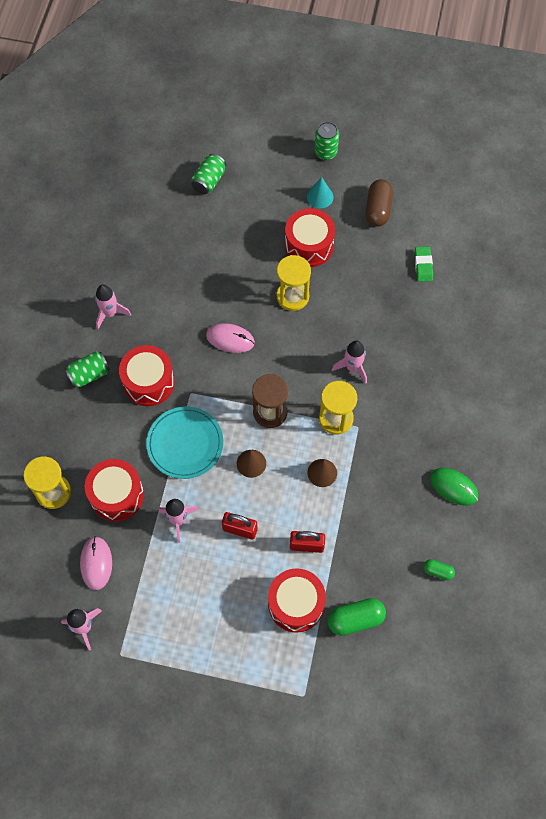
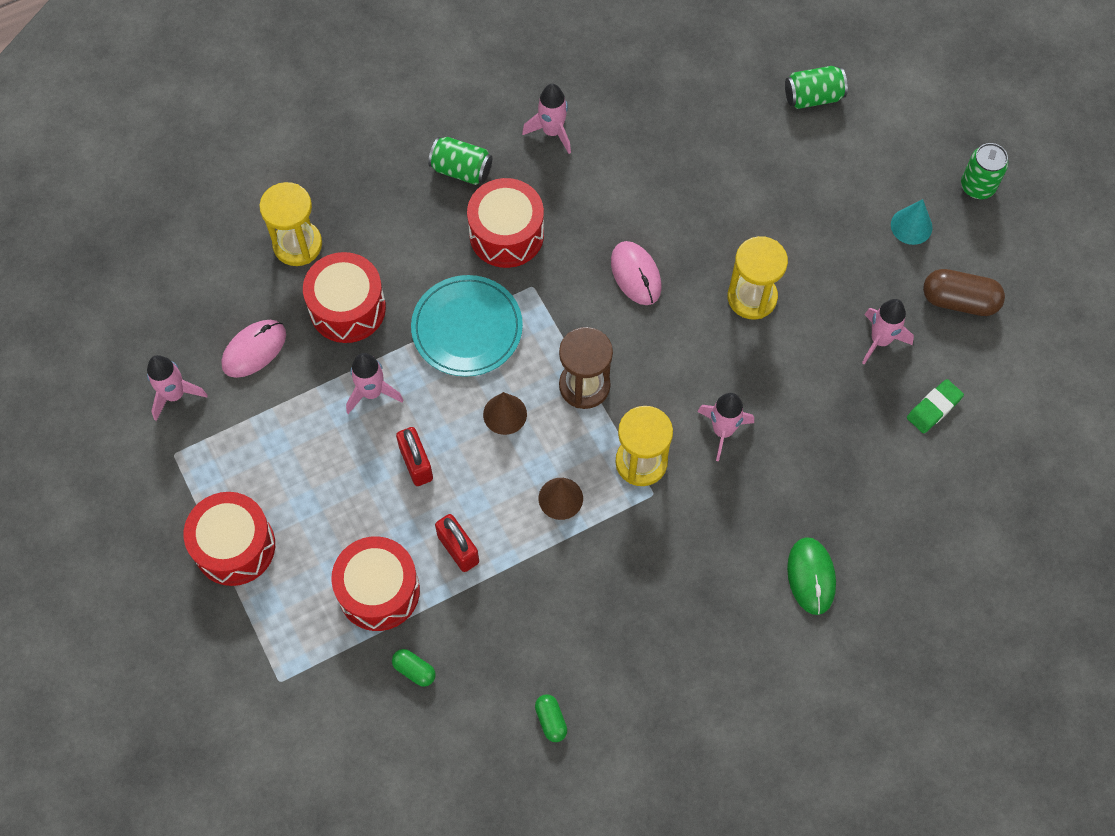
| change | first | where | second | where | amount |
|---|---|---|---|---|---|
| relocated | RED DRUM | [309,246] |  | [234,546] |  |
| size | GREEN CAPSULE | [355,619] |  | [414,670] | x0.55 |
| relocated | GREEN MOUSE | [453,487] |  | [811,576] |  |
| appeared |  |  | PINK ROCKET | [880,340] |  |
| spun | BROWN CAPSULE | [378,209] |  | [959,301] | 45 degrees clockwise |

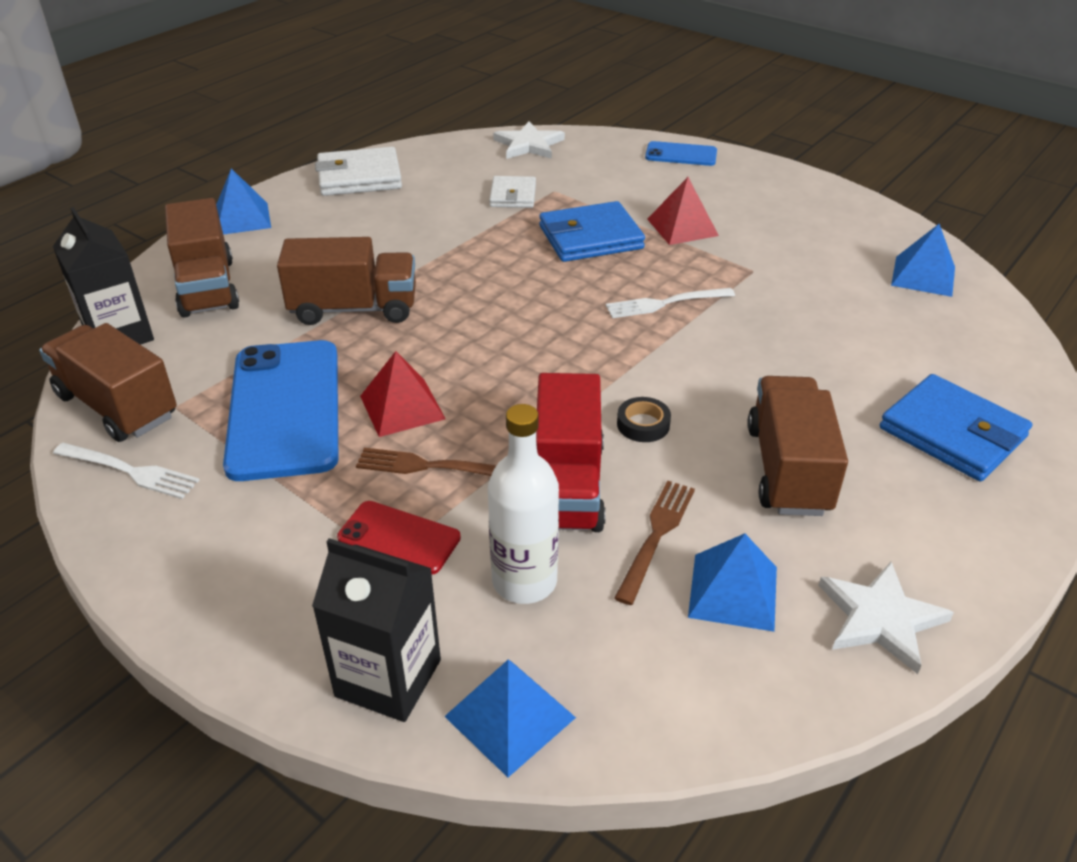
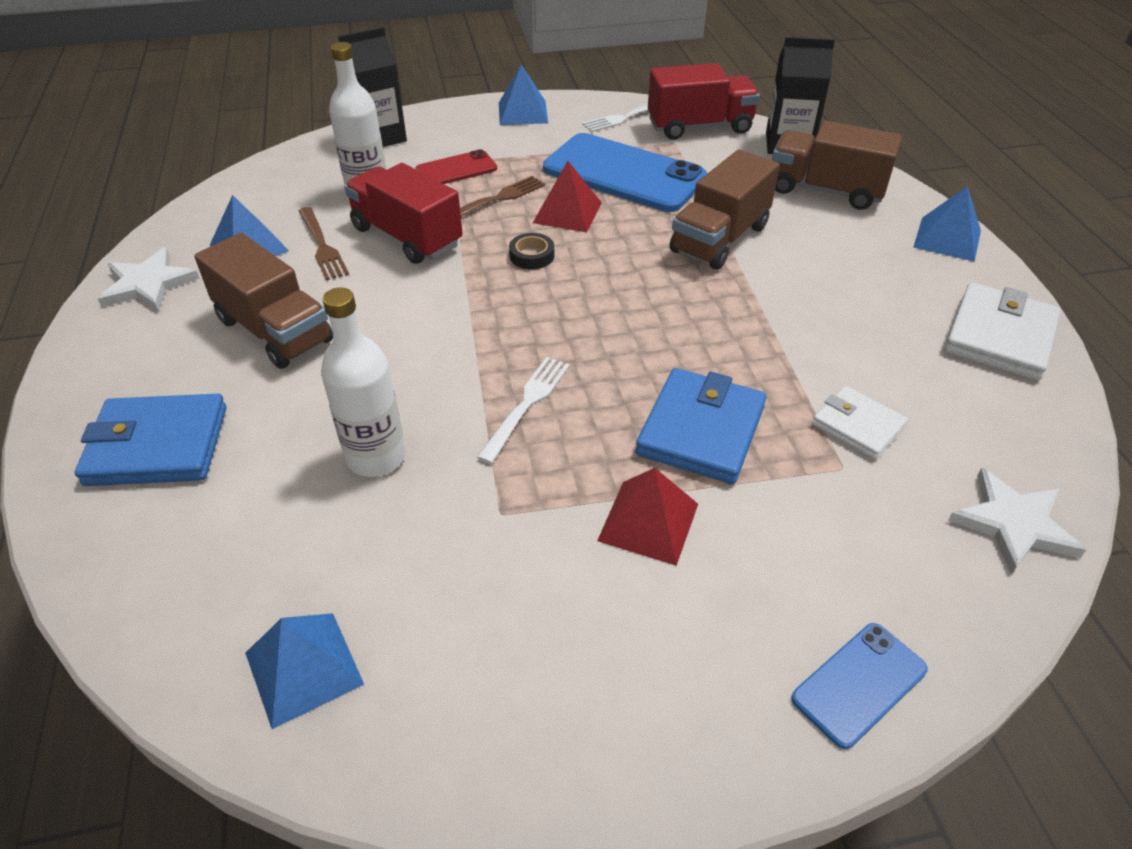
| change | first | where | second | where | amount |
|---|---|---|---|---|---|
| appeared |  |  | WHITE BOTTLE | [376,457] |  |
| relocated | BLUE PYRAMID | [510,716] |  | [523,112] |  |
| relocated | BLACK TAPE | [643,424] |  | [532,256] |  |
| colour | BROWN TRUCK | [117,406] | RED TRUCK | [699,127] |  |

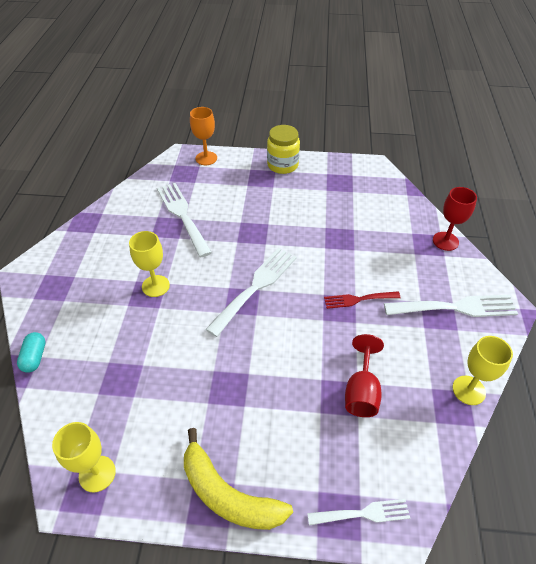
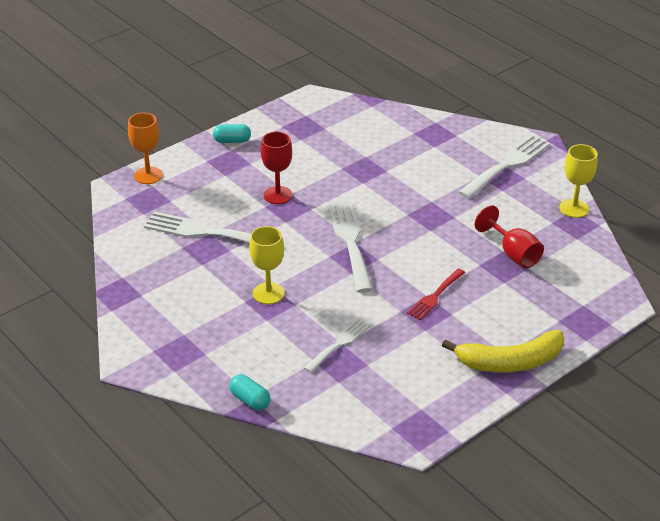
| change | first | where | second | where | amount |
|---|---|---|---|---|---|
| exchanged | YELLOW JAR | [282,165] | TURQUOISE CAPSULE | [232,141] |  |
| relocated | RED GOBLET | [445,241] |  | [278,195] |  |
| relocated | WHITE FORK | [363,513] |  | [339,344] |  |
| relocated | RED FORK | [358,299] |  | [435,296] |  |
| missing | YELLOW GOBLET | [97,473] |  |  |  |

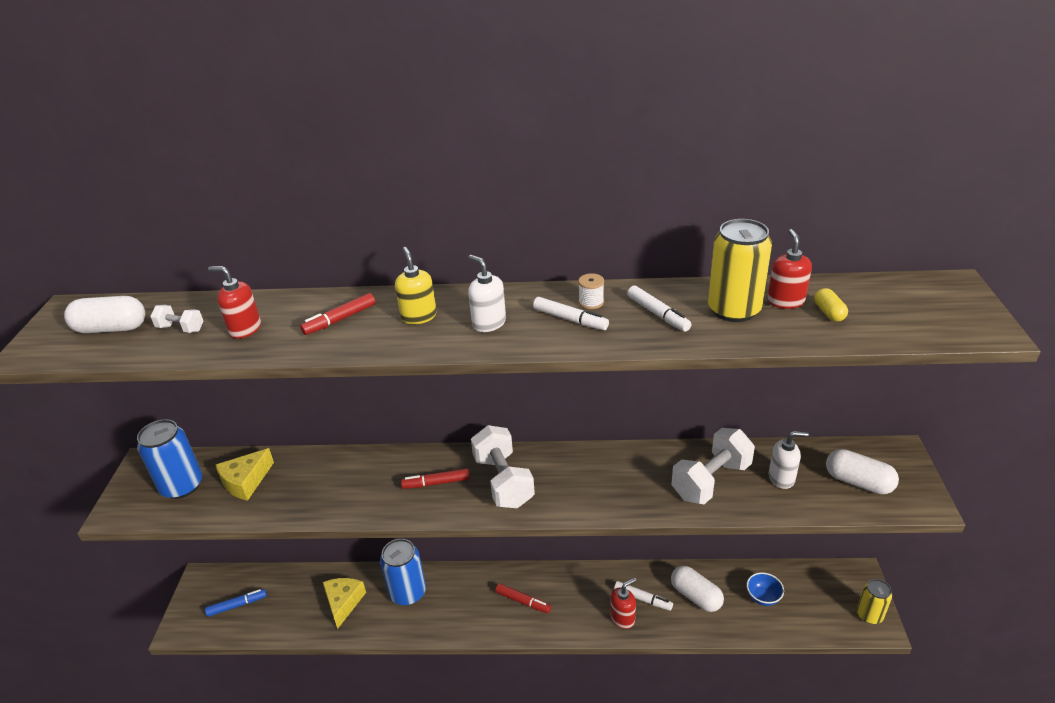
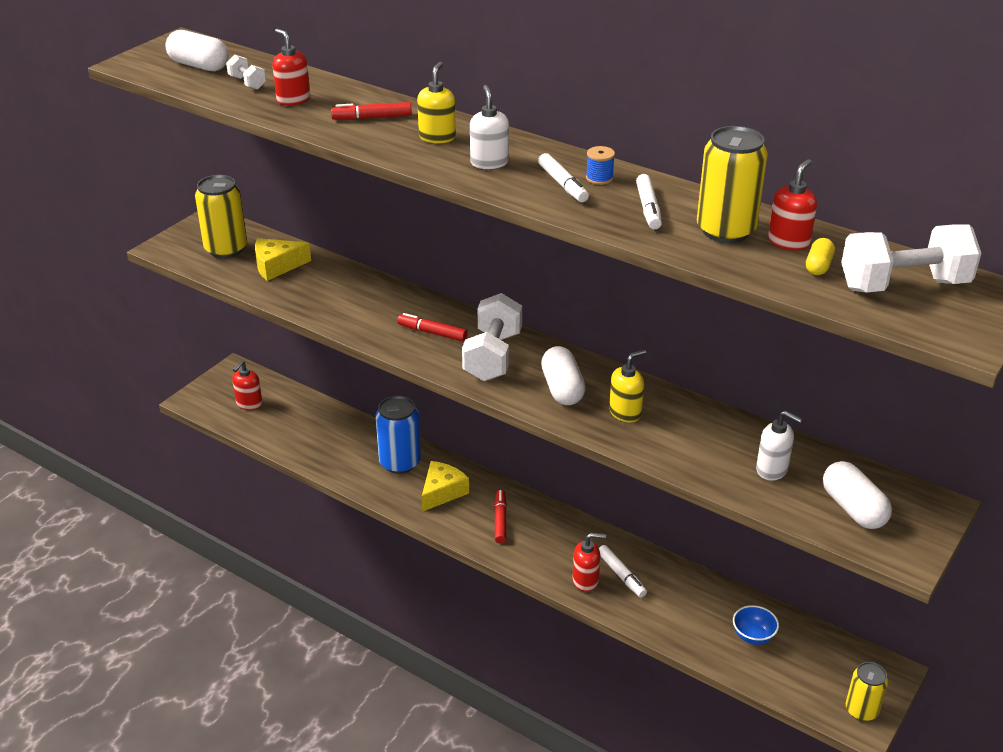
| change | first | where | second | where | amount |
|---|---|---|---|---|---|
| colour | BLUE CAN | [182,486] | YELLOW CAN | [226,249] |  |
| exchanged | BLUE MARKER | [237,605] | RED SOAP DISPENSER | [249,404] |  |
| relocated | YELLOW CHEESE | [343,602] |  | [442,492] |  |
| spun | RED MARKER | [523,601] |  | [500,520] | 150 degrees counterclockwise |
| relocated | WHITE CAPSULE | [695,596] |  | [562,389] |  |
| colour | WHITE SPOOL | [591,302] | BLUE SPOOL | [599,178] |  |
| appeared |  |  | YELLOW SOAP DISPENSER | [625,412] |  |
| relocated | WHITE DUMBBELL | [711,481] |  | [903,285] |  |

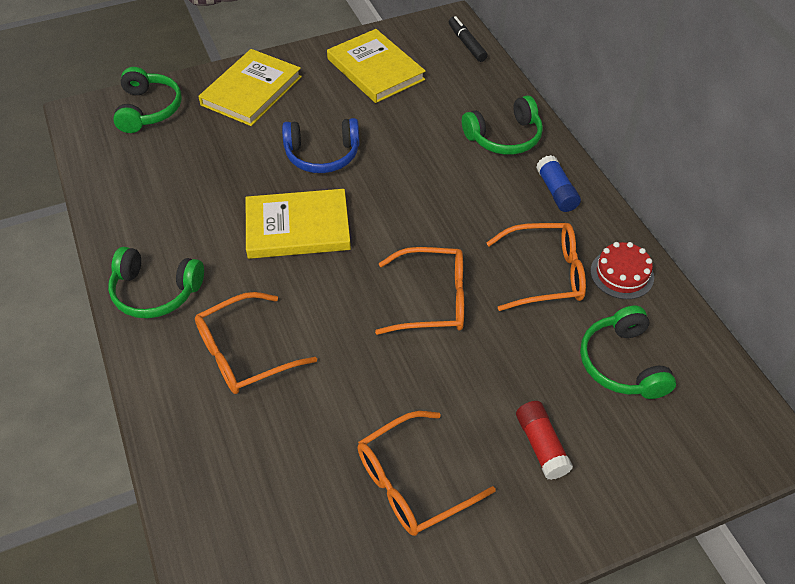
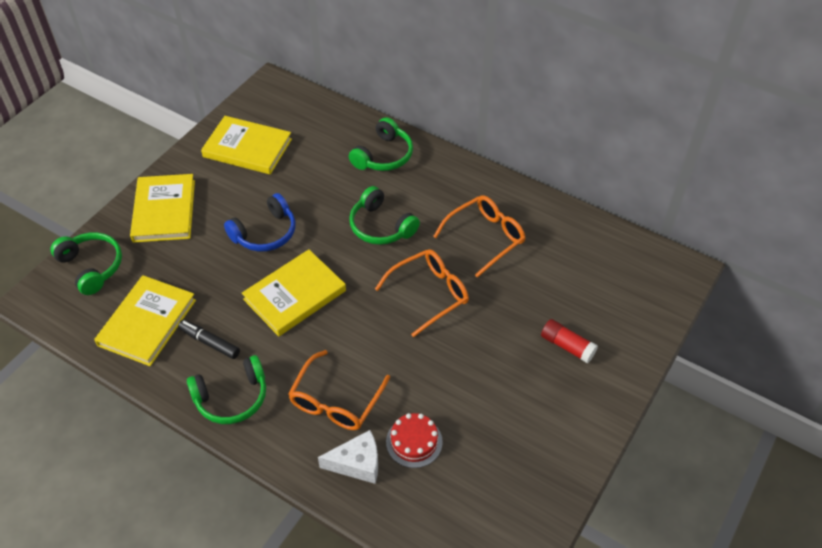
| change | first | where | second | where | amount |
|---|---|---|---|---|---|
| appeared |  |  | YELLOW BOOK | [147,322] |  |
| relocated | BLACK MARKER | [466,44] |  | [209,342] |  |
| appeared |  |  | WHITE CHEESE | [357,463] |  |
| relocated | GREEN HEADPHONES | [622,363] |  | [381,226] |  |
| relocated | RED CAKE | [622,274] |  | [414,442] |  |
| missing | ORANGE GLASSES | [411,483] |  |  |  |
| missing | BLUE GLUE STICK | [556,192] |  |  |  |

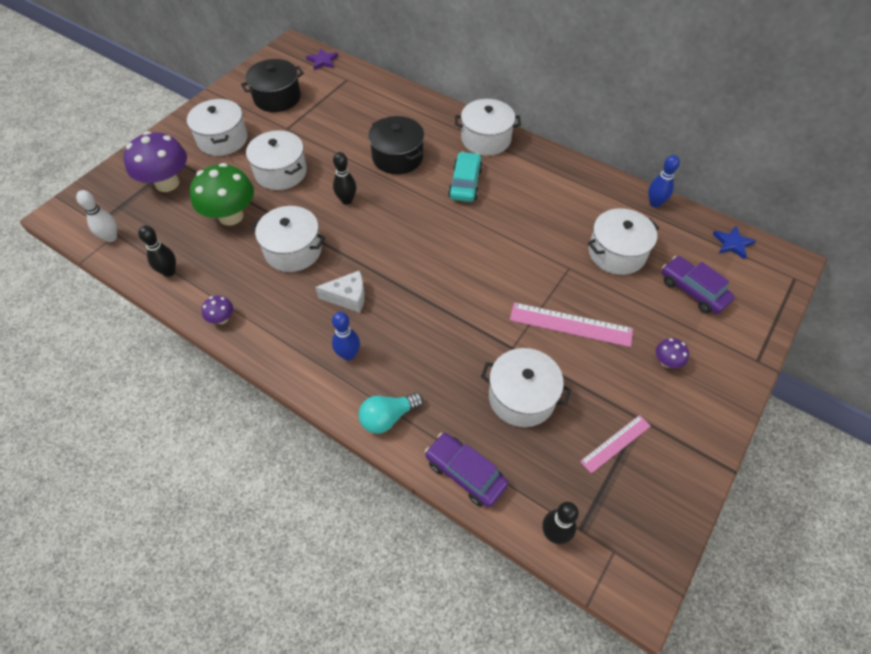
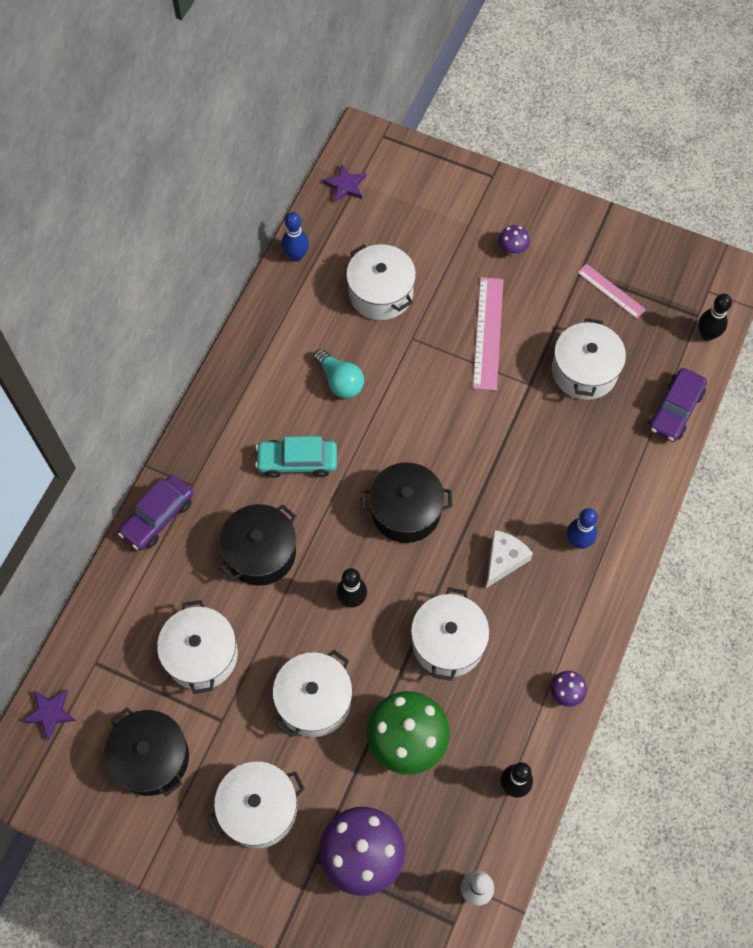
| change | first | where | second | where | amount |
|---|---|---|---|---|---|
| relocated | PURPLE CAR | [693,290] |  | [158,517] |  |
| relocated | WHITE POT | [486,139] |  | [201,655] |  |
| relocated | TURQUOISE LIGHT BULB | [388,417] |  | [340,381] |  |
| colour | BLUE STAR | [732,243] | PURPLE STAR | [345,185] |  |
| appeared |  |  | BLACK POT | [406,511] |  |
| spun | WHITE CHEESE | [348,297] |  | [504,560] | 45 degrees clockwise |

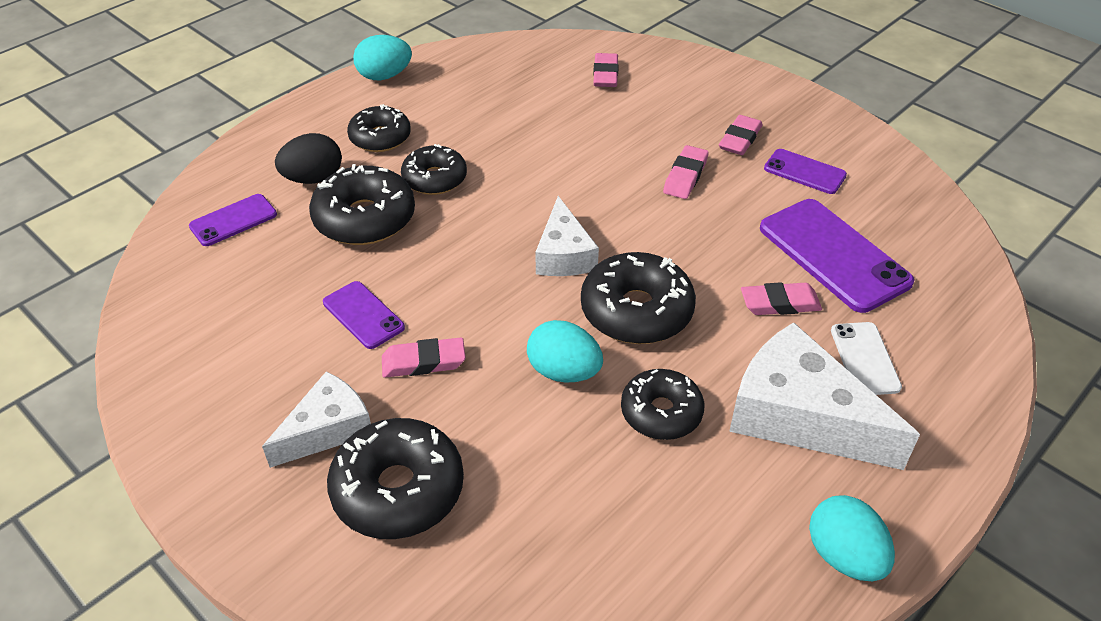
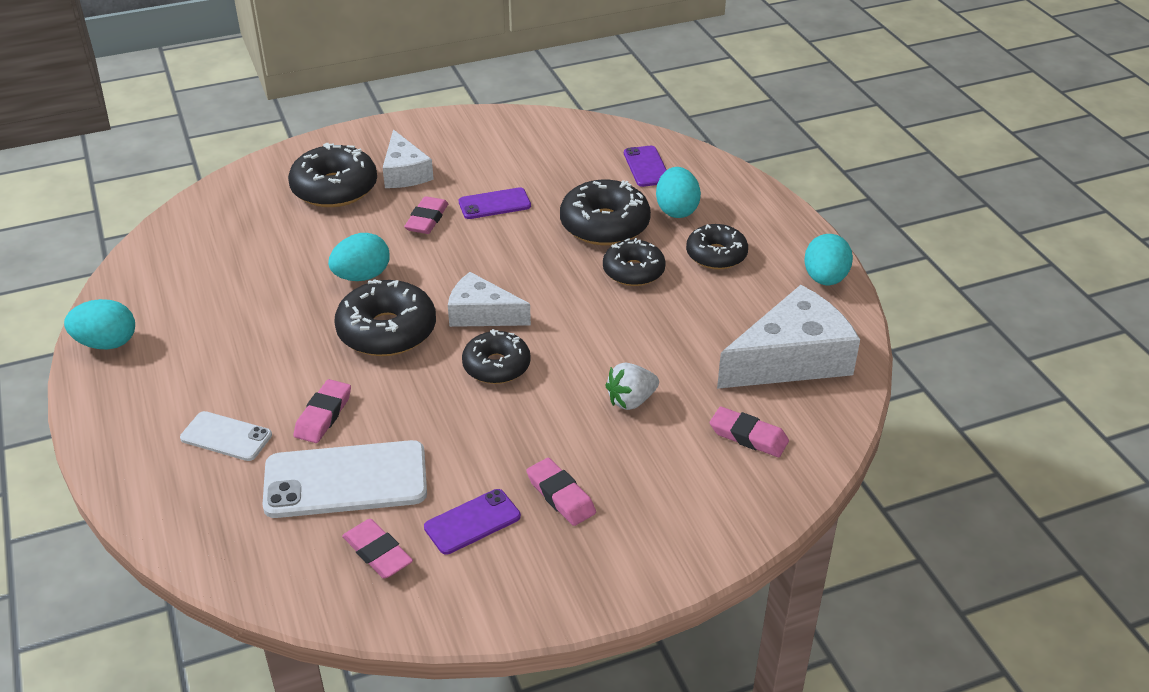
| change | first | where | second | where | amount |
|---|---|---|---|---|---|
| colour | PURPLE PHONE | [833,255] | WHITE PHONE | [345,480] |  |
| relocated | PINK ERASER | [685,176] |  | [377,553] |  |
| relocated | BLACK DONUT | [661,412] |  | [496,366] |  |
| appeared |  |  | WHITE STRAWBERRY | [631,400] |  |
| colour | BLACK EGG | [313,179] | TURQUOISE EGG | [676,210] |  |
| relocated | WHITE CHEESE | [800,416] |  | [791,359] |  |

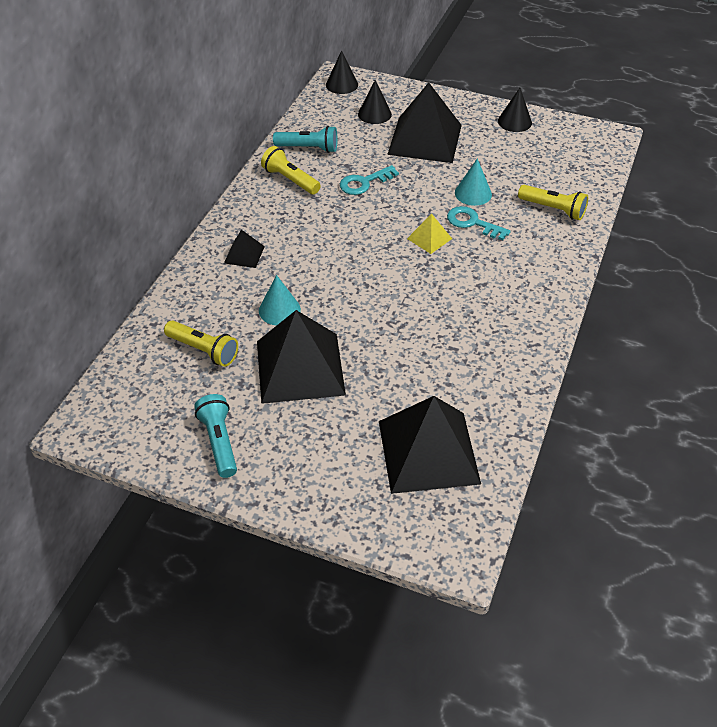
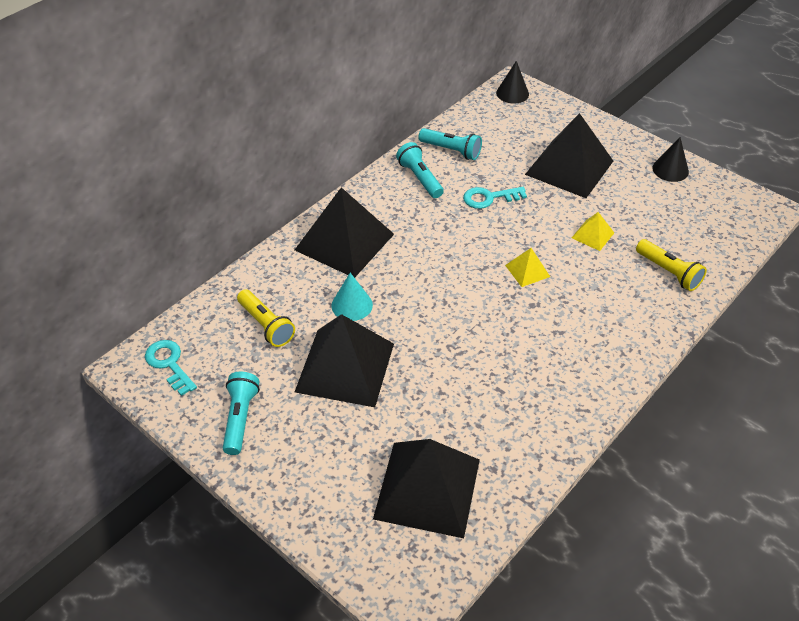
| change | first | where | second | where | amount |
|---|---|---|---|---|---|
| relocated | TURQUOISE KEY | [473,223] |  | [169,364] |  |
| size | BLACK PYRAMID | [244,254] |  | [344,241] | x2.24 |
| colour | YELLOW FLASHLIGHT | [290,180] | TURQUOISE FLASHLIGHT | [420,178] |  |
| exchanged | TURQUOISE CONE | [473,193] | YELLOW PYRAMID | [592,235] |  |
| missing | BLACK CONE | [374,114] |  |  |  |

